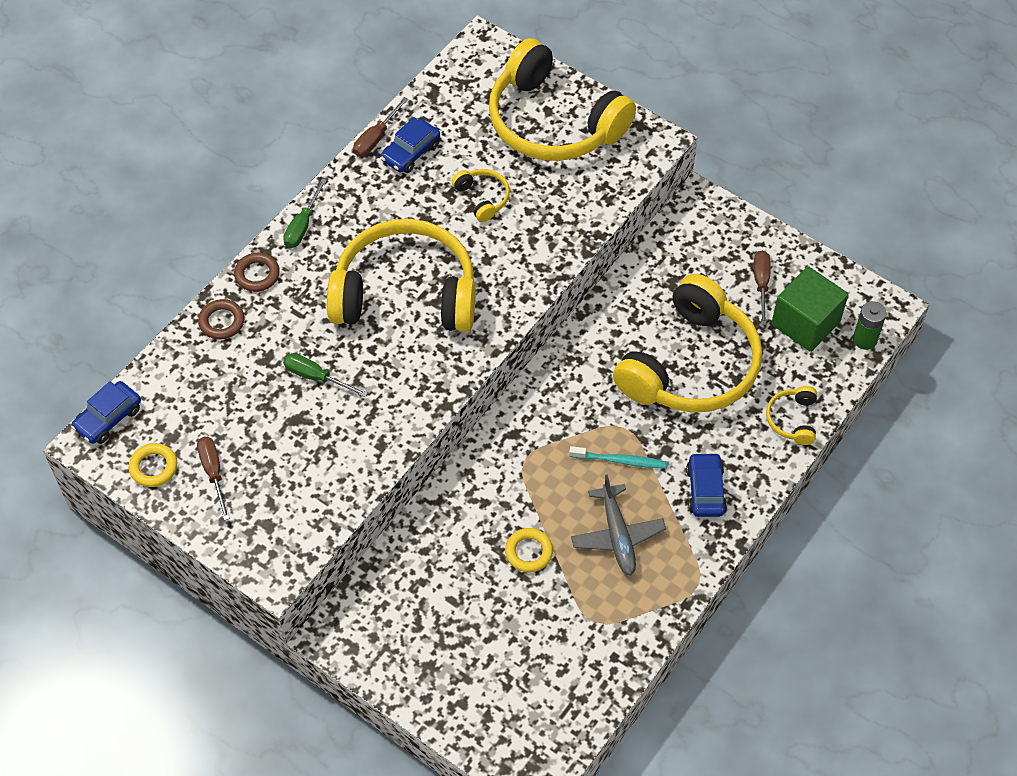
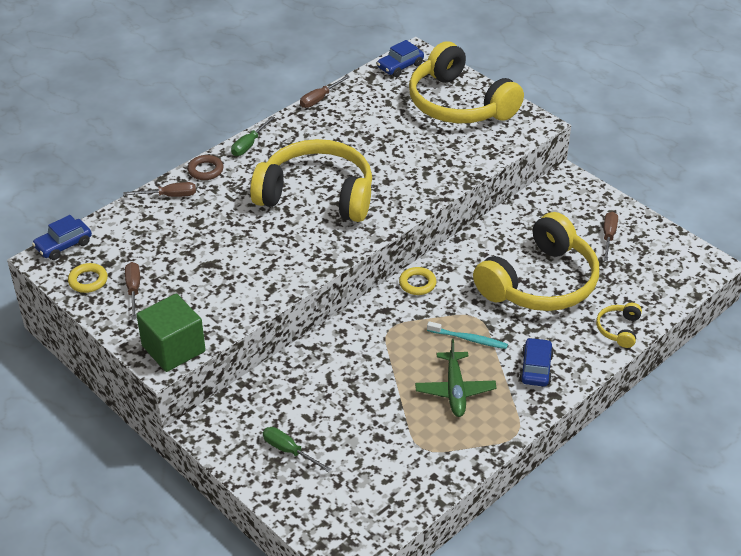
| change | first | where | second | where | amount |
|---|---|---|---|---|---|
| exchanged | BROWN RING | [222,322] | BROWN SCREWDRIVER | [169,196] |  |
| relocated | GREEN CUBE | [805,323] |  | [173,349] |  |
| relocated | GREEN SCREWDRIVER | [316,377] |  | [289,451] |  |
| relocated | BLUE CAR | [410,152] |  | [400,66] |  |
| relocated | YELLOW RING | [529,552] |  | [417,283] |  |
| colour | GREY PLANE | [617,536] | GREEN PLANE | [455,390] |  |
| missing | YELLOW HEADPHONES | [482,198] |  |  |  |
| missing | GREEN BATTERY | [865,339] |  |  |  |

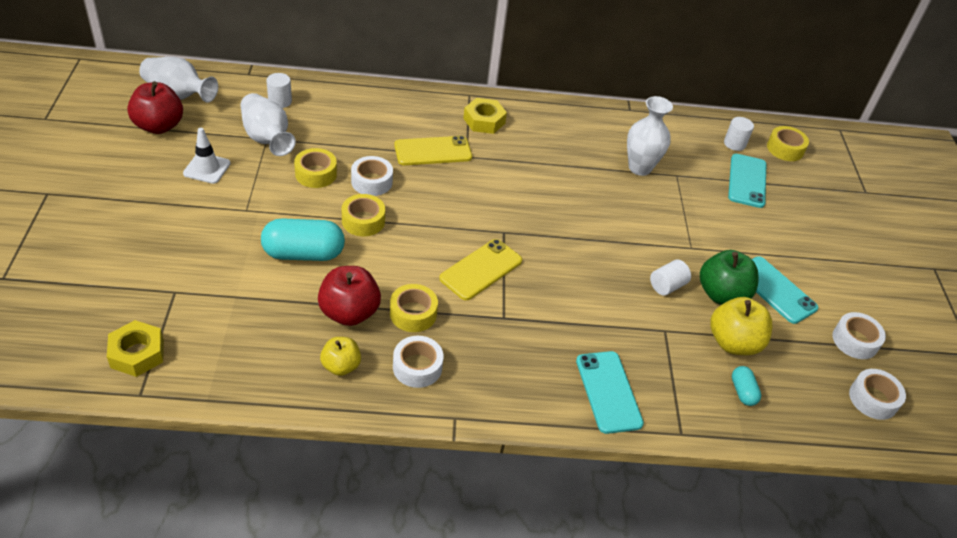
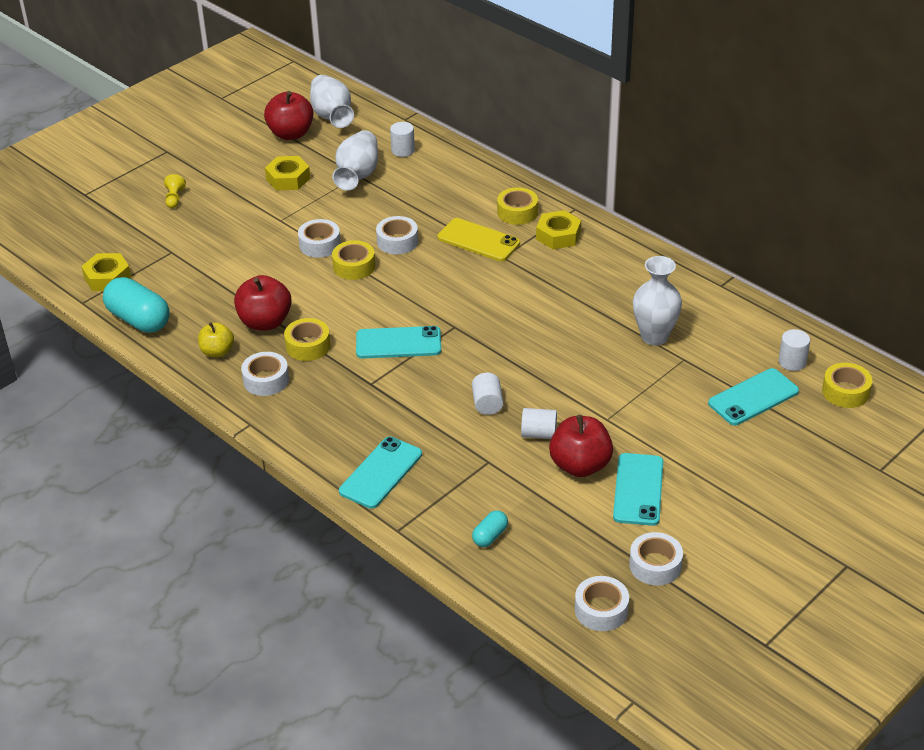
| change | first | where | second | where | amount |
|---|---|---|---|---|---|
| relocated | TURQUOISE CAPSULE | [303,254] |  | [139,320] |  |
| appeared |  |  | YELLOW PAWN | [174,198] |  |
| exchanged | WHITE TRAFFIC CONE | [207,168] | YELLOW NUT | [288,179] |  |
| appeared |  |  | WHITE TAPE | [320,244] |  |
| colour | YELLOW PHONE | [481,269] | TURQUOISE PHONE | [398,343] |  |
| appeared |  |  | WHITE CYLINDER | [487,404] |  |
| relocated | YELLOW TAPE | [316,174] |  | [517,212] |  |
| colour | GREEN APPLE | [722,294] | RED APPLE | [580,465] |  |
| missing | YELLOW APPLE | [733,343] |  |  |  |

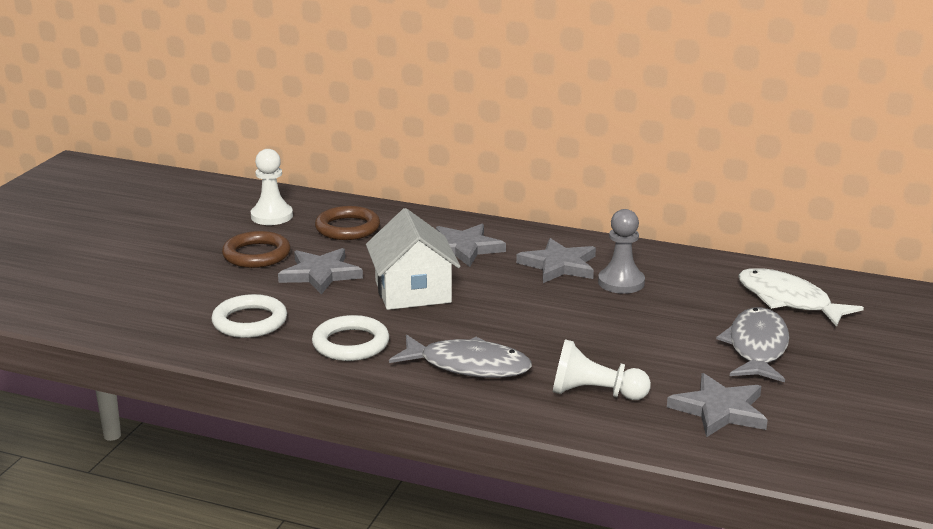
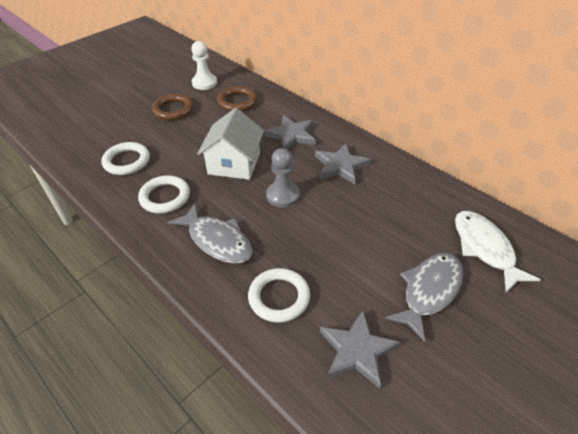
| change | first | where | second | where | amount |
|---|---|---|---|---|---|
| exchanged | WHITE PAWN | [595,393] | WHITE RING | [279,297] |  |
| relocated | GREY PAWN | [621,282] |  | [283,195] |  |
| missing | GREY STAR | [320,274] |  |  |  |

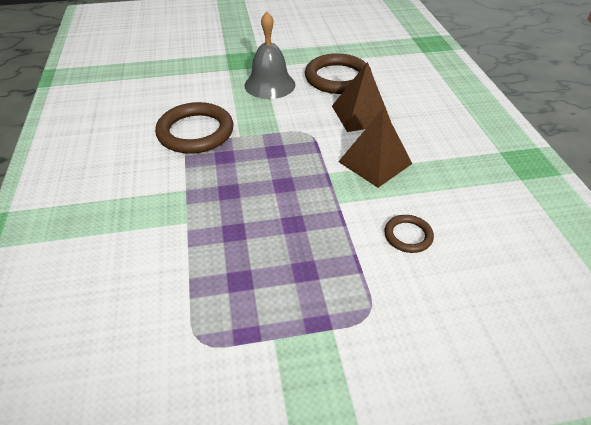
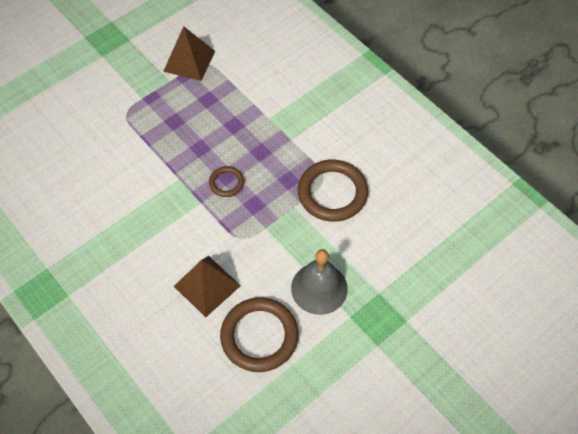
| change | first | where | second | where | amount |
|---|---|---|---|---|---|
| relocated | BROWN PYRAMID | [375,162] |  | [189,61] |  |
| relocated | BROWN RING | [408,236] |  | [226,183] |  |

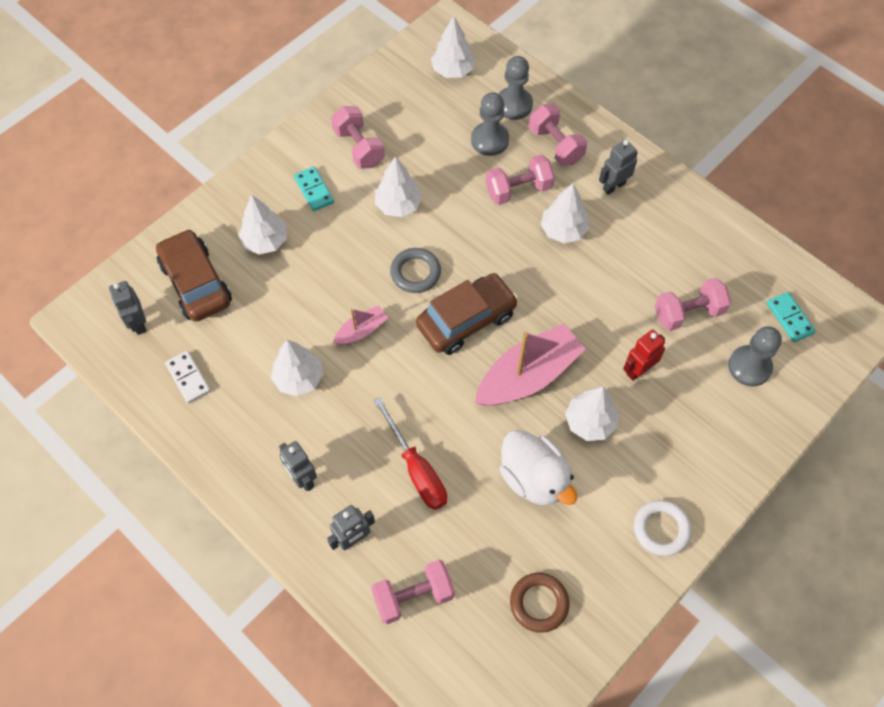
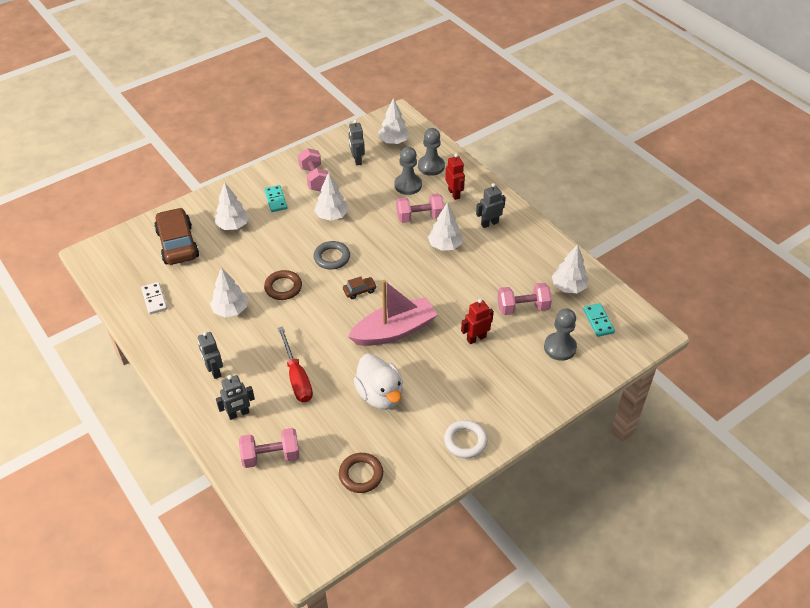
| change | first | where | second | where | amount |
|---|---|---|---|---|---|
| exchanged | PINK BOAT | [361,331] | BROWN RING | [283,287] |  |
| size | BROWN CAR | [466,320] |  | [359,291] | x0.45 |
| relocated | GREY ROBOT | [138,323] |  | [357,160] |  |
| exchanged | PINK DUMBBELL | [555,145] | RED ROBOT | [454,194] |  |
| relocated | WHITE TREE | [589,422] |  | [568,287] |  |

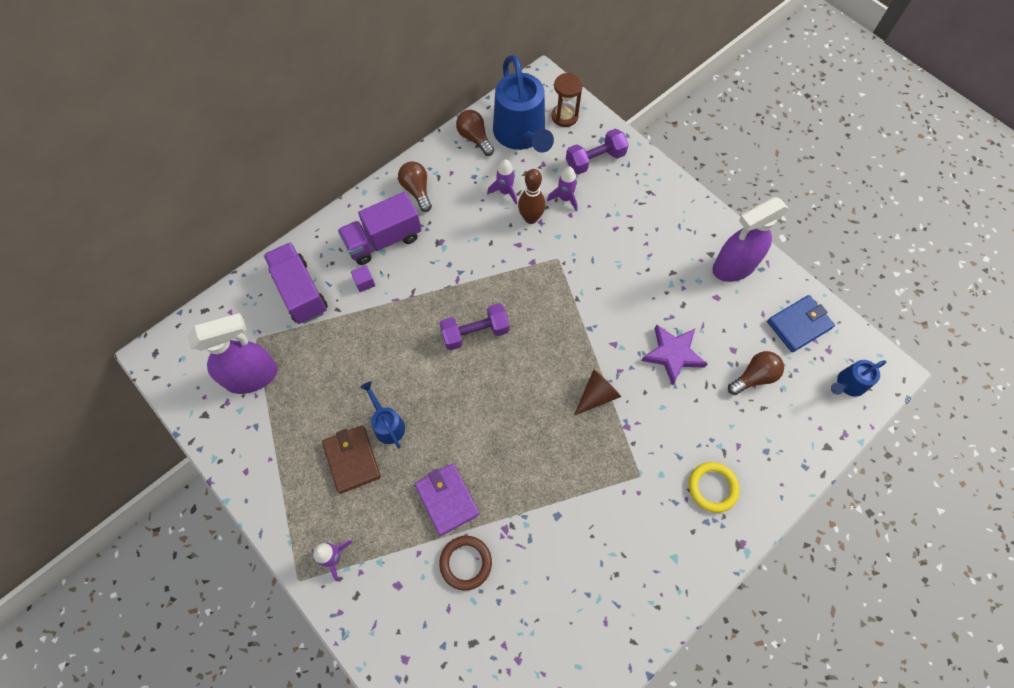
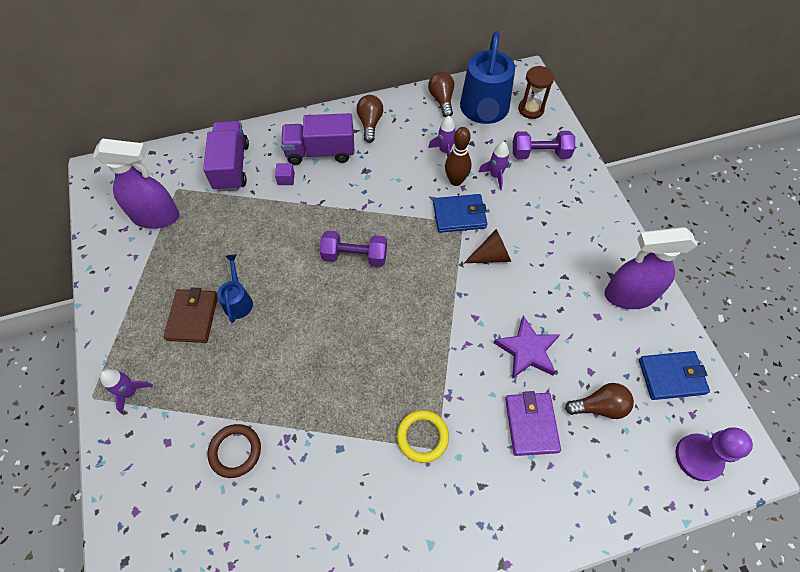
| change | first | where | second | where | amount |
|---|---|---|---|---|---|
| relocated | YELLOW RING | [712,487] |  | [422,437] |  |
| appeared |  |  | BLUE WALLET | [459,215] |  |
| relocated | BROWN CONE | [597,395] |  | [491,256] |  |
| relocated | PURPLE WALLET | [447,499] |  | [531,424] |  |
| exchanged | BLUE WATERING CAN | [848,384] | PURPLE PAWN | [698,457] |  |

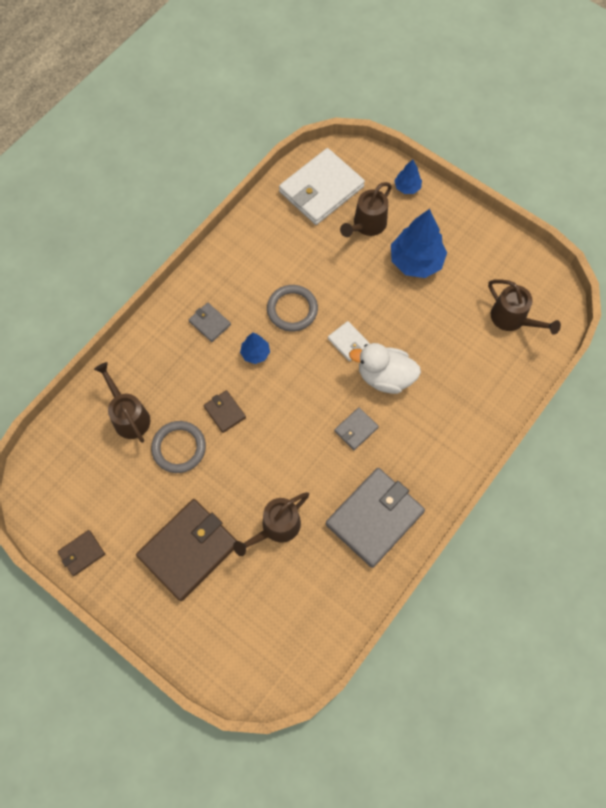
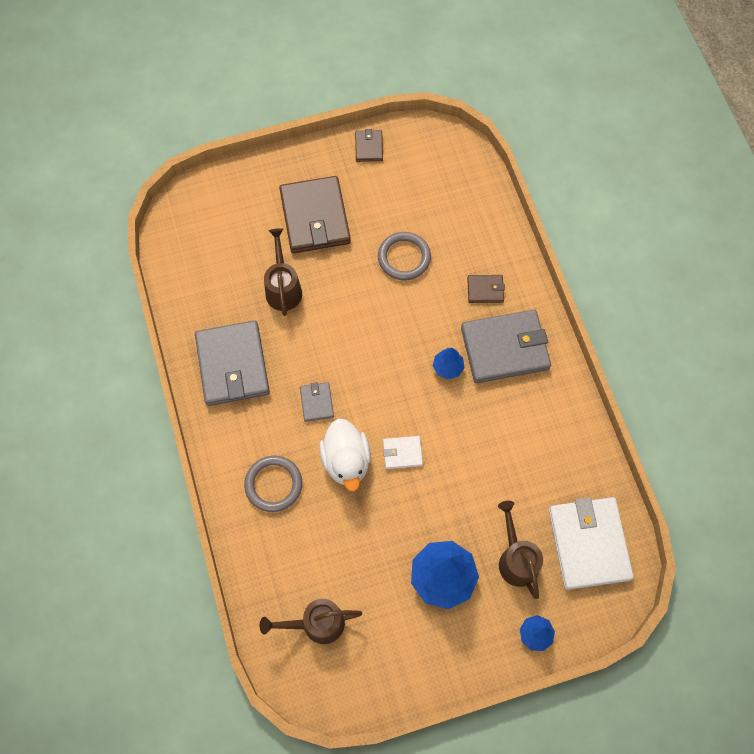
| change | first | where | second | where | amount |
|---|---|---|---|---|---|
| relocated | GREY RING | [292,309] |  | [273,484] |  |
| spun | WHITE DUCK | [385,377] |  | [346,461] | 120 degrees clockwise |
| size | GREY WALLET | [210,323] |  | [504,348] | x2.15 |
| relocated | BROWN WALLET | [225,412] |  | [485,290] |  |
| missing | BROWN WATERING CAN | [129,416] |  |  |  |

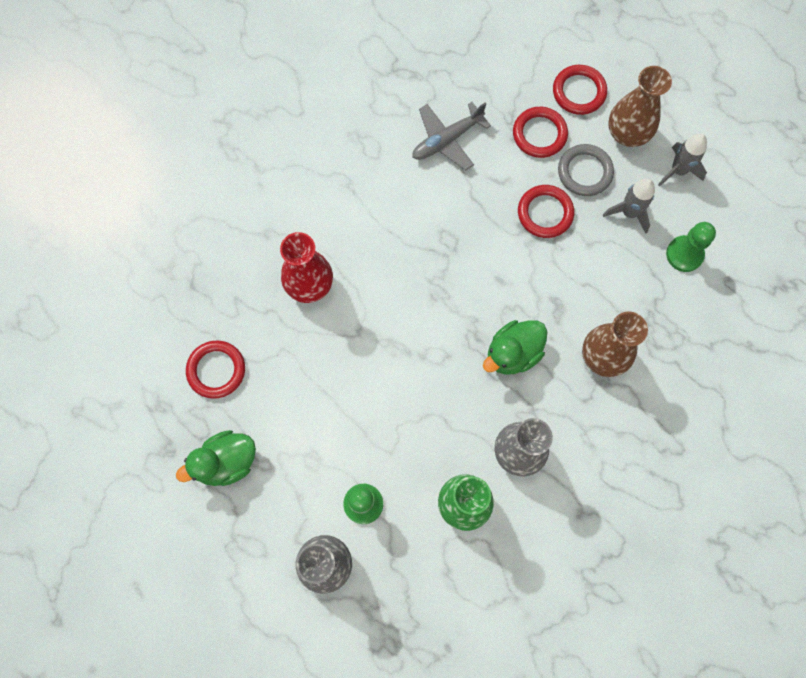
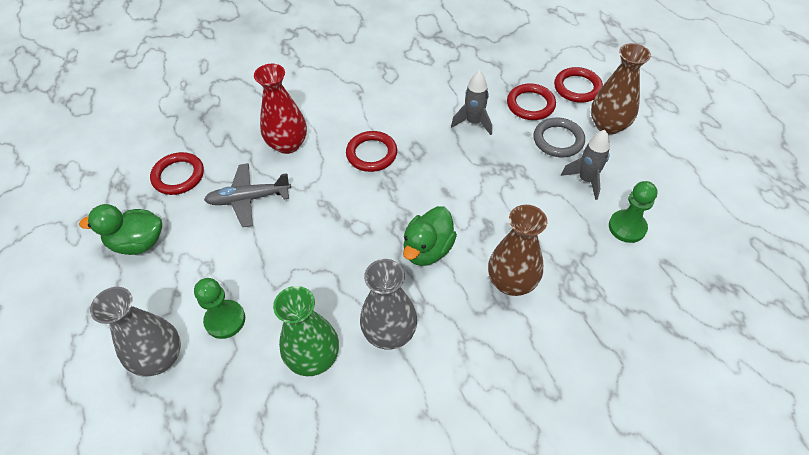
| change | first | where | second | where | amount |
|---|---|---|---|---|---|
| relocated | GREY PLANE | [447,140] |  | [248,199] |  |
| relocated | RED RING | [545,213] |  | [371,154] |  |
| spun | GREEN DUCK | [513,353] |  | [428,249] | 45 degrees counterclockwise |
| relocated | GREY ROCKET | [678,171] |  | [473,122] |  |

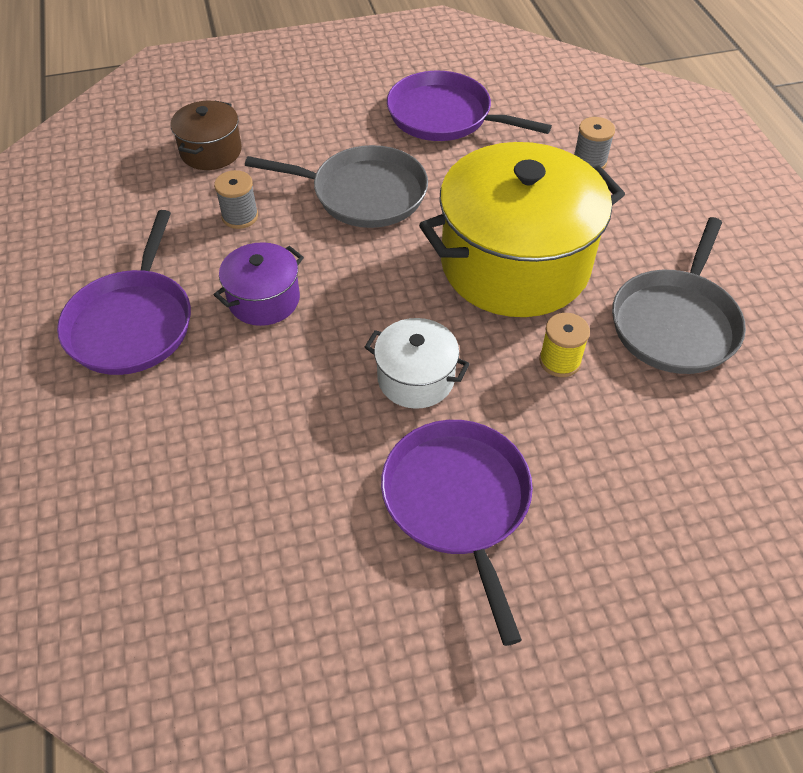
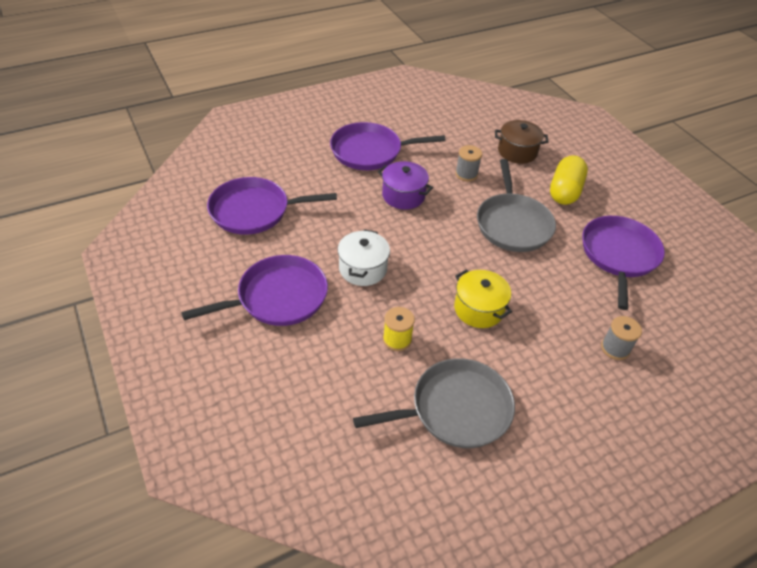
| change | first | where | second | where | amount |
|---|---|---|---|---|---|
| appeared |  |  | PURPLE PAN | [254,211] |  |
| spun | GREY PAN | [675,323] |  | [455,409] | 150 degrees clockwise |
| size | YELLOW POT | [515,264] |  | [478,309] | x0.47 |
| appeared |  |  | YELLOW CAPSULE | [564,191] |  |

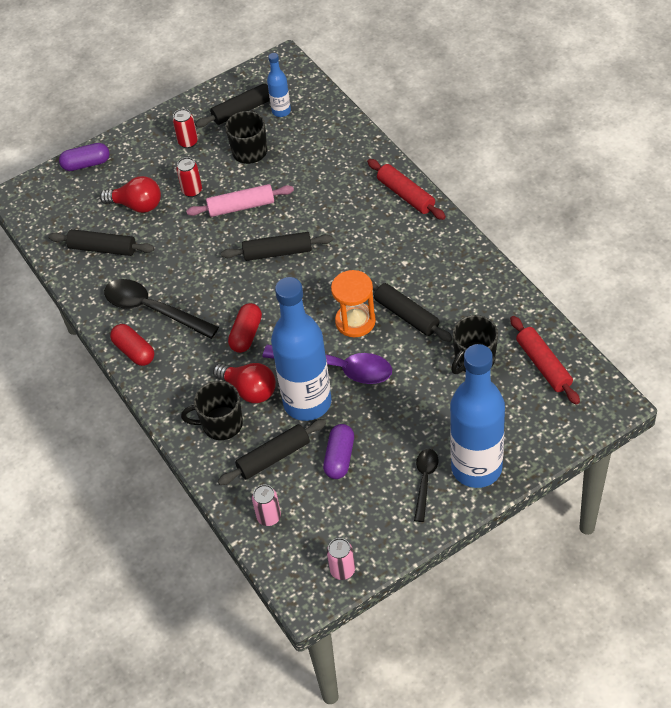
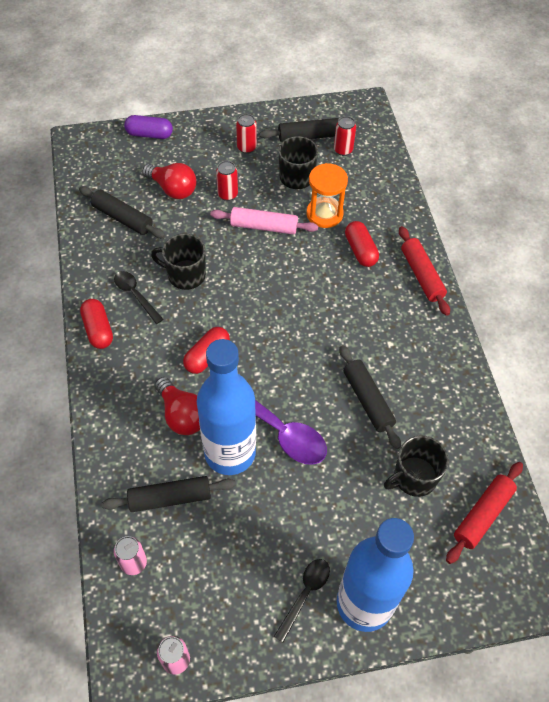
| change | first | where | second | where | amount |
|---|---|---|---|---|---|
| size | BLACK SPOON | [152,309] |  | [135,295] | x0.57 |
| relocated | BLACK MUG | [221,424] |  | [185,275] |  |
| relocated | ORANGE HOURGLASS | [355,321] |  | [324,214] |  |
| exchanged | BLUE BOTTLE | [281,111] | RED CAN | [343,150] |  |
| appeared |  |  | RED CAPSULE | [360,250] |  |
| spun | RED ROLLING PIN | [543,365] |  | [482,515] | 45 degrees clockwise |
| missing | BLACK ROLLING PIN | [278,252] |  |  |  |
| missing | PURPLE CAPSULE | [339,457] |  |  |  |

